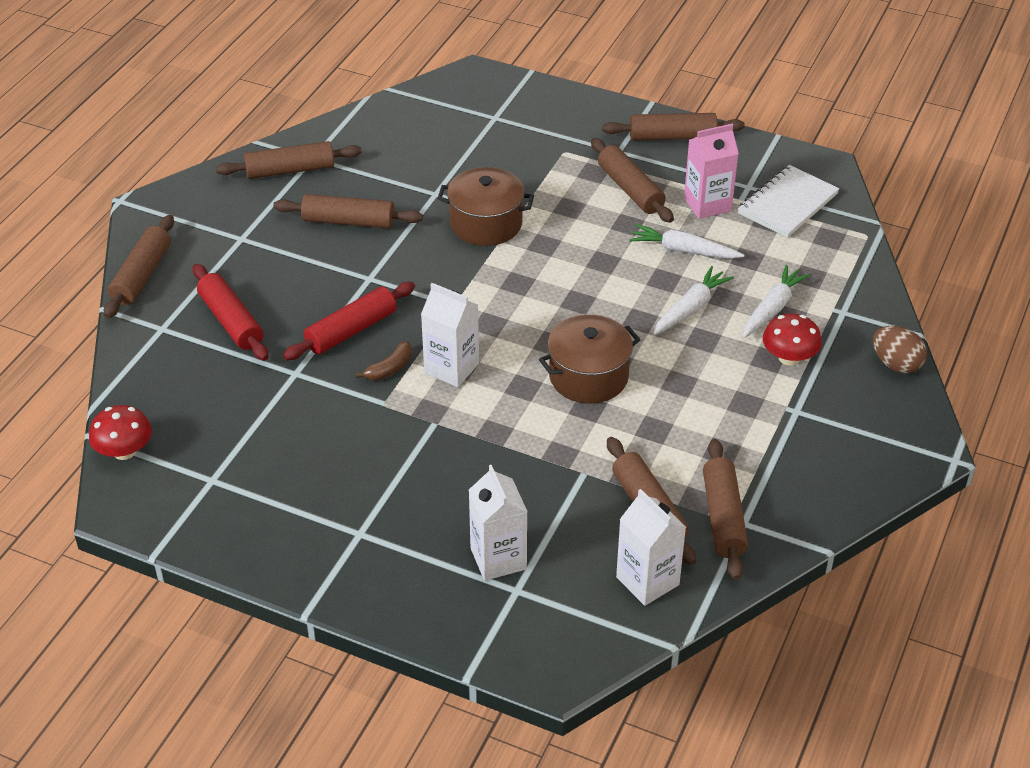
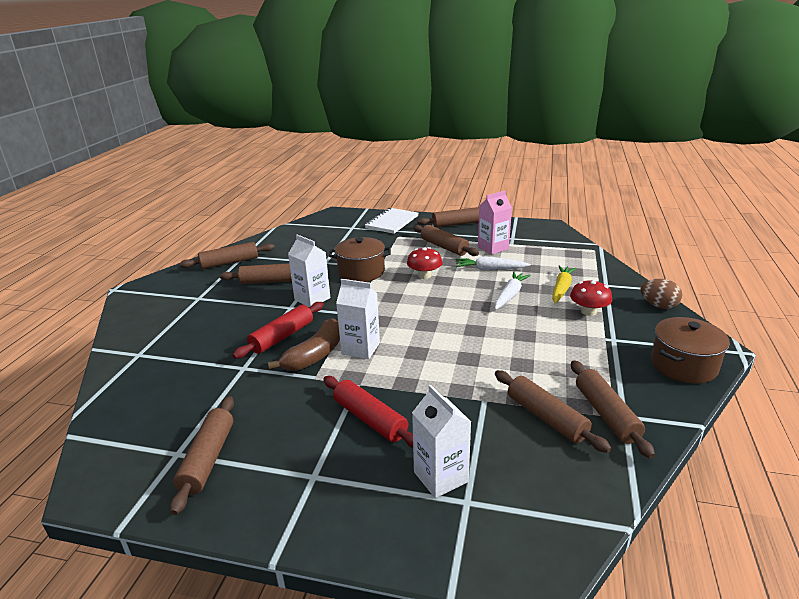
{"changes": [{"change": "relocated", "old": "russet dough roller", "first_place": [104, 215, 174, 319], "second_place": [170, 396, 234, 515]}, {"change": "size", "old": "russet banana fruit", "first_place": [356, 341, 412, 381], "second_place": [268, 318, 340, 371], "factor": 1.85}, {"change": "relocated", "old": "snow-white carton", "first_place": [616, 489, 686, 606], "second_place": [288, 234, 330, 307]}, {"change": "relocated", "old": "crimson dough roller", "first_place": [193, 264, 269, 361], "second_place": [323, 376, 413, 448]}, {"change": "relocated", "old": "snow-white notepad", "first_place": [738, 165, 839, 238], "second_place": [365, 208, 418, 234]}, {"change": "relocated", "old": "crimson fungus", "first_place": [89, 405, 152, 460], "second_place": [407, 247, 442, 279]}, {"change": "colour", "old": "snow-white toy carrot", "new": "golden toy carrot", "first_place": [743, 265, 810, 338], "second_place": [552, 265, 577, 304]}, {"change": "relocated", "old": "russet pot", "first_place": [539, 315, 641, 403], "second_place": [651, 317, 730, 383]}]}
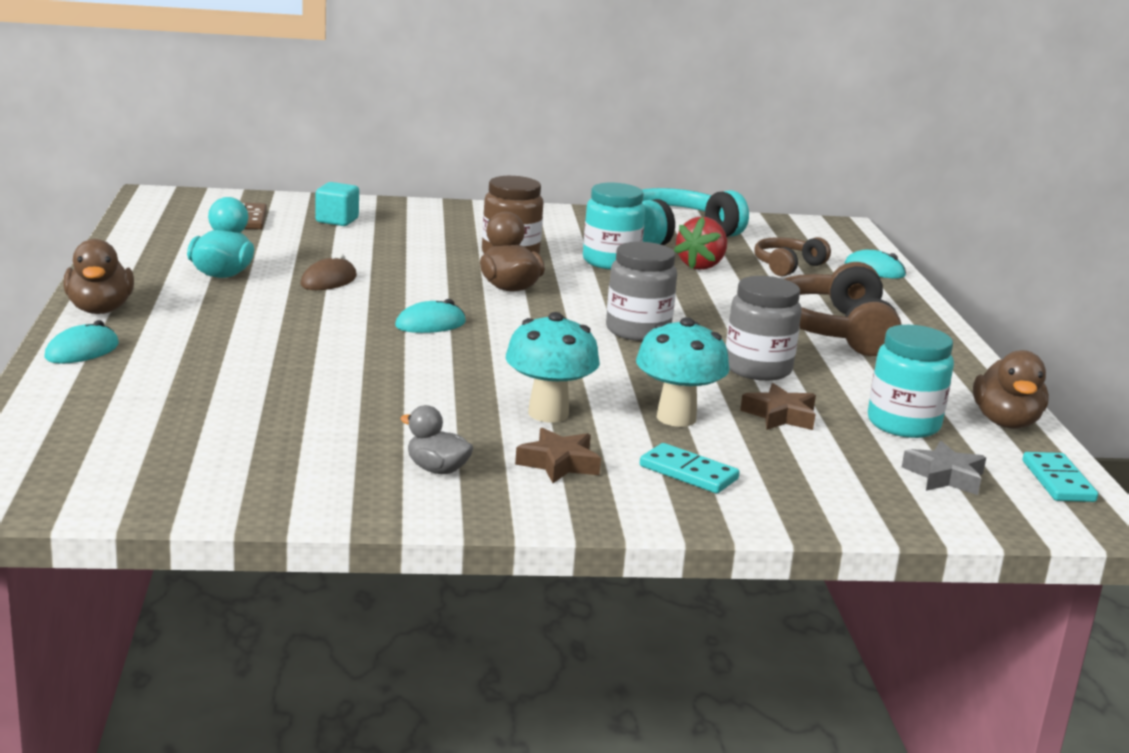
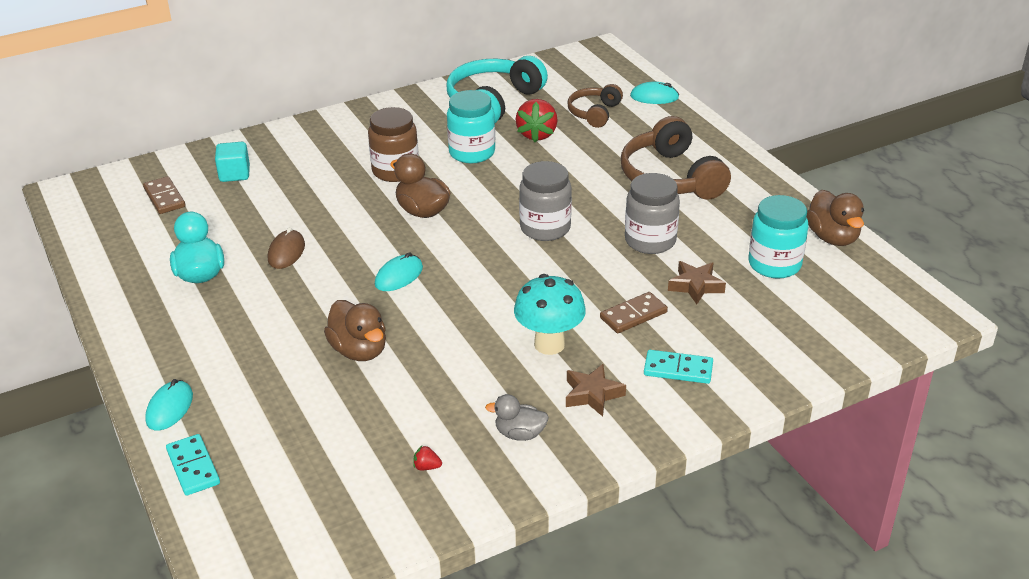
{"changes": [{"change": "relocated", "old": "aqua domino", "first_place": [1023, 452, 1098, 502], "second_place": [166, 434, 220, 496]}, {"change": "relocated", "old": "russet toy duck", "first_place": [63, 239, 134, 314], "second_place": [324, 300, 386, 361]}, {"change": "appeared", "new": "crimson strawberry", "second_place": [413, 446, 442, 470]}, {"change": "exchanged", "old": "aqua fungus", "new": "russet domino", "first_place": [636, 317, 729, 427], "second_place": [600, 292, 668, 333]}, {"change": "missing", "old": "gray star shape", "first_place": [902, 441, 986, 495]}]}
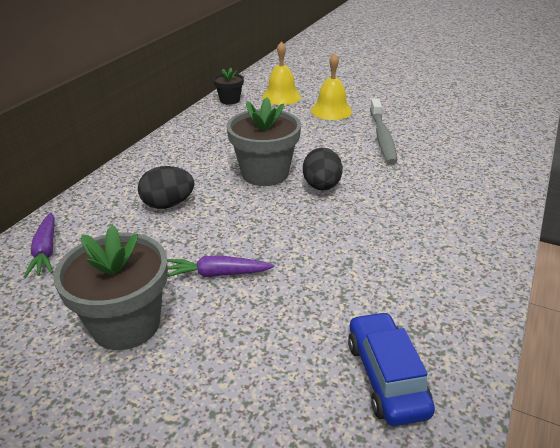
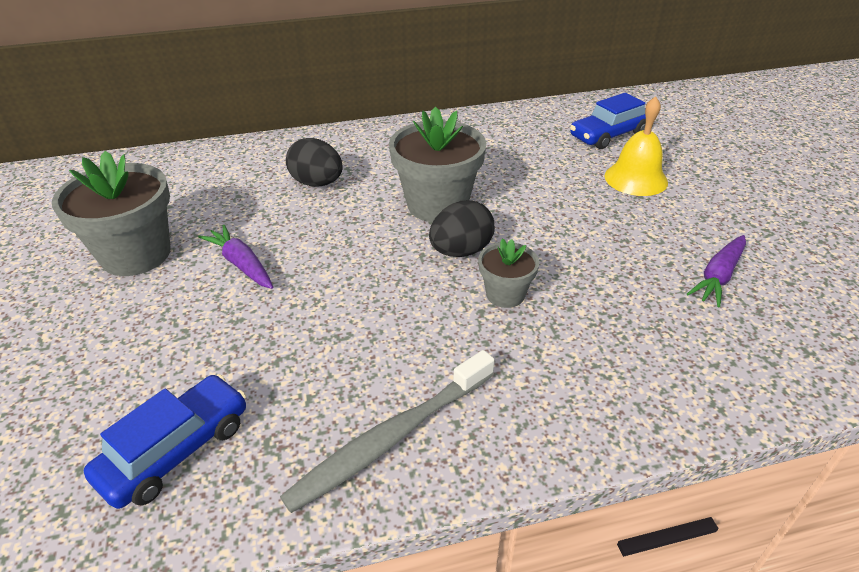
{"changes": [{"change": "relocated", "old": "gray dental brush", "first_place": [370, 98, 397, 164], "second_place": [280, 350, 495, 513]}, {"change": "appeared", "new": "gray flower pot", "second_place": [478, 239, 539, 308]}, {"change": "exchanged", "old": "golden bell", "new": "royal blue automobile", "first_place": [262, 41, 301, 105], "second_place": [570, 93, 646, 149]}, {"change": "relocated", "old": "royal purple toy carrot", "first_place": [24, 213, 55, 278], "second_place": [687, 235, 746, 307]}, {"change": "missing", "old": "black flower pot", "first_place": [213, 68, 244, 105]}]}
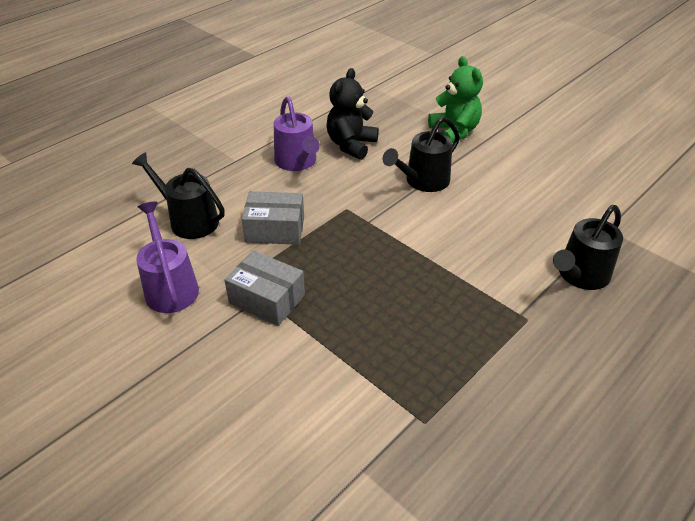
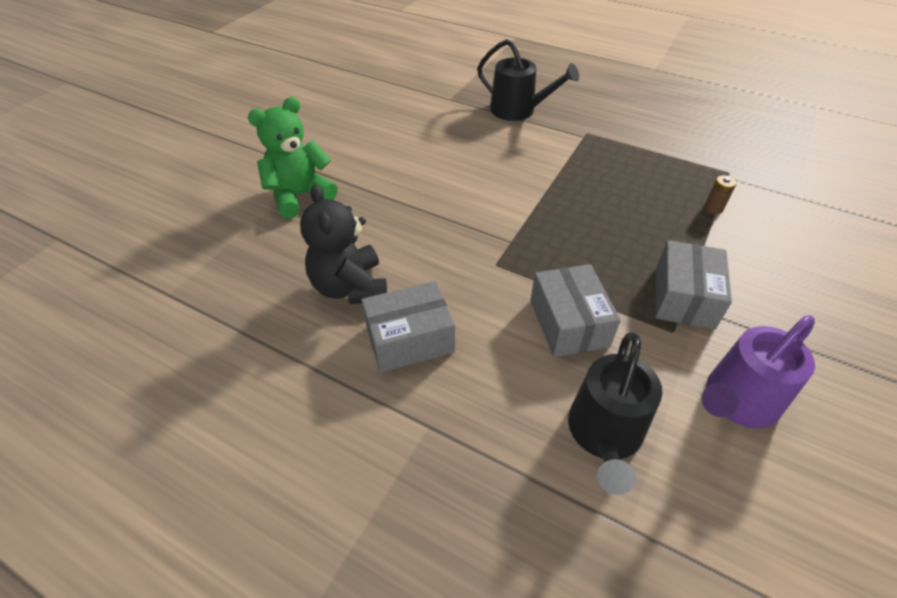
{"changes": [{"change": "spun", "old": "black stuffed bear", "first_place": [327, 68, 379, 160], "second_place": [300, 184, 387, 304], "degrees": 60}, {"change": "exchanged", "old": "royal purple sprinkling can", "new": "gray parcel", "first_place": [274, 96, 320, 171], "second_place": [362, 281, 455, 372]}, {"change": "appeared", "new": "russet power cell", "second_place": [704, 175, 737, 214]}, {"change": "missing", "old": "black sprinkling can", "first_place": [383, 117, 460, 192]}]}
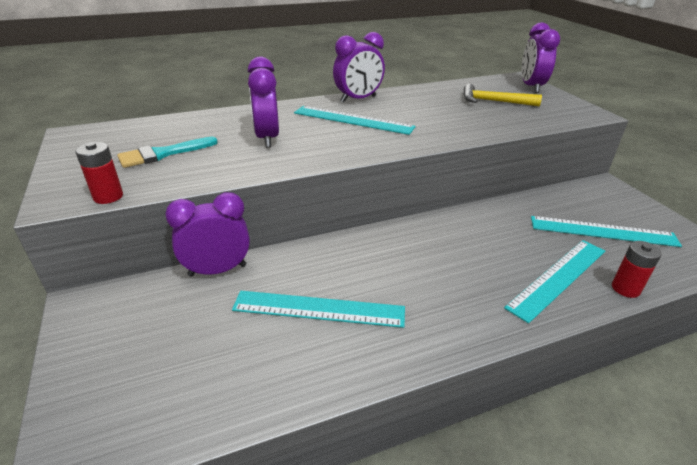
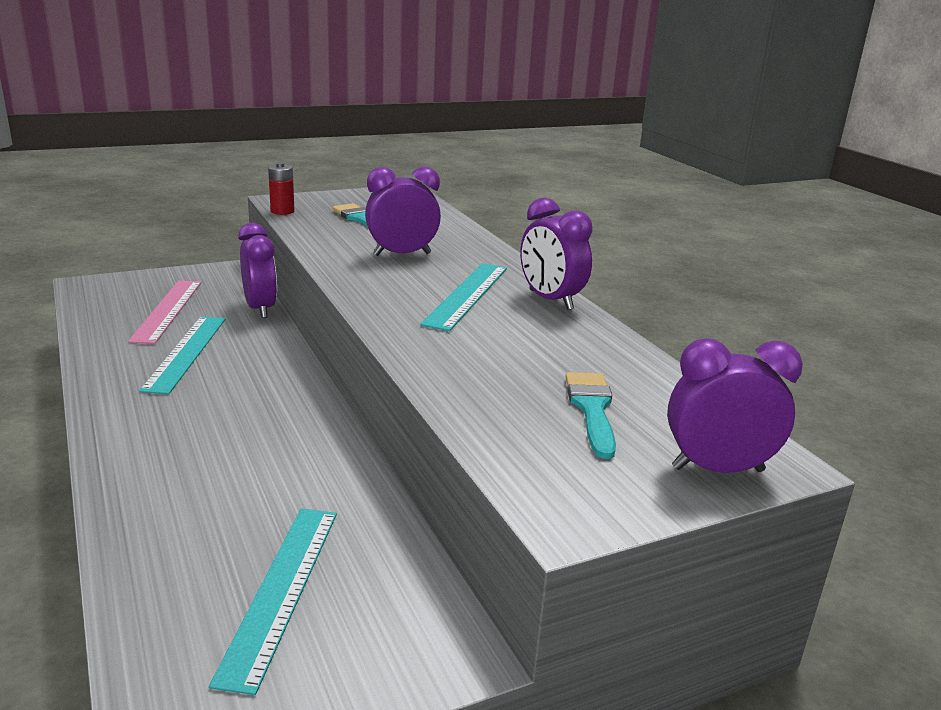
{"changes": [{"change": "appeared", "new": "rosy measuring stick", "second_place": [128, 280, 201, 344]}, {"change": "exchanged", "old": "golden claw hammer", "new": "aqua paint brush", "first_place": [464, 84, 542, 106], "second_place": [565, 372, 616, 459]}, {"change": "missing", "old": "aqua measuring stick", "first_place": [504, 240, 605, 324]}, {"change": "missing", "old": "crimson power cell", "first_place": [612, 241, 662, 298]}]}
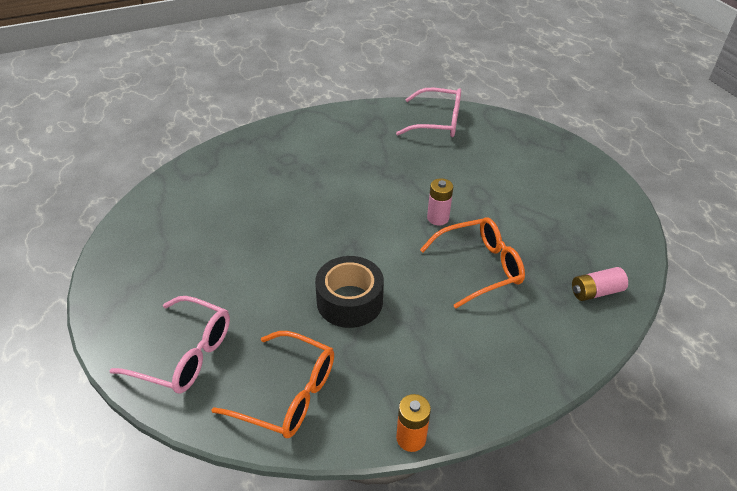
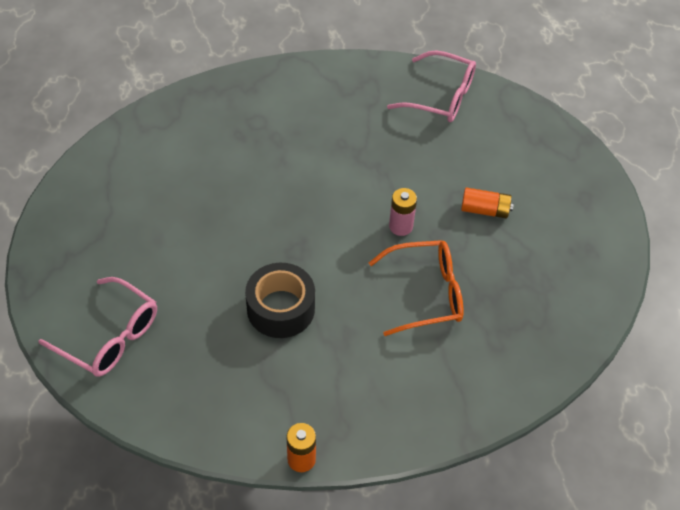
{"changes": [{"change": "appeared", "new": "orange-coloured power cell", "second_place": [461, 188, 514, 219]}, {"change": "missing", "old": "orange-coloured spectacles", "first_place": [212, 331, 334, 438]}, {"change": "missing", "old": "rosy power cell", "first_place": [572, 267, 628, 301]}]}
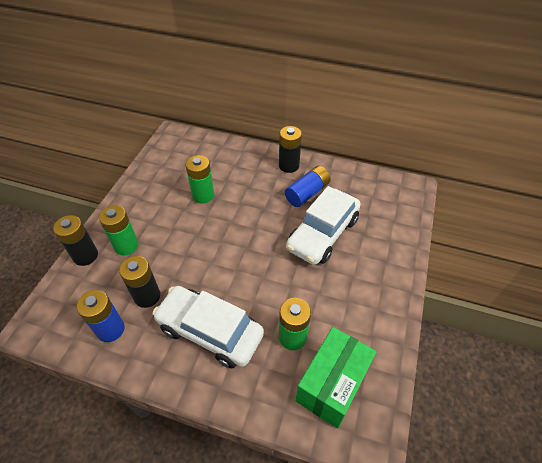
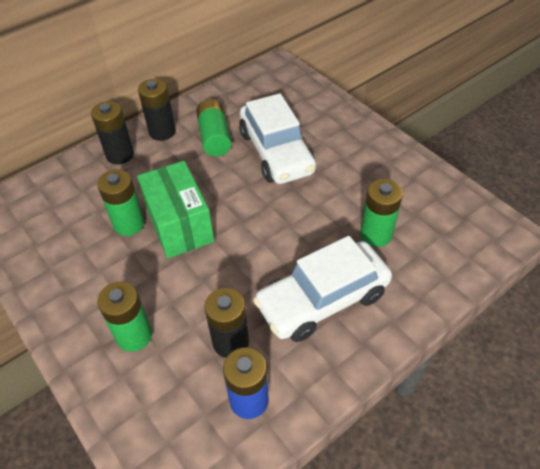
{"changes": [{"change": "relocated", "old": "black power cell", "first_place": [53, 215, 98, 266], "second_place": [91, 101, 134, 164]}, {"change": "relocated", "old": "green parcel", "first_place": [296, 327, 377, 428], "second_place": [137, 161, 214, 258]}, {"change": "colour", "old": "royal blue power cell", "new": "green power cell", "first_place": [285, 166, 331, 207], "second_place": [196, 99, 231, 156]}]}
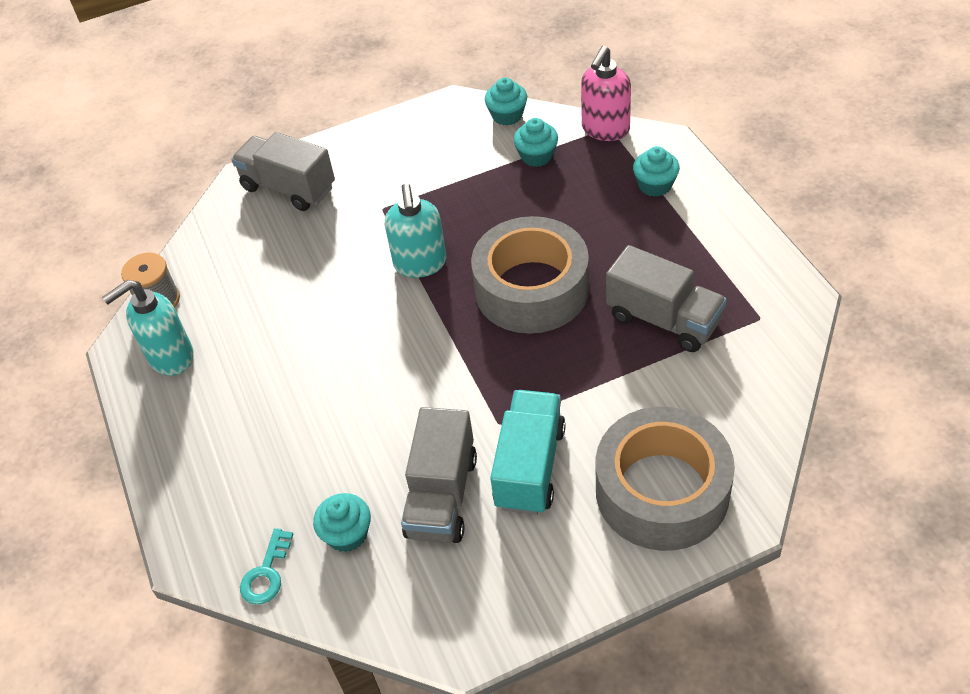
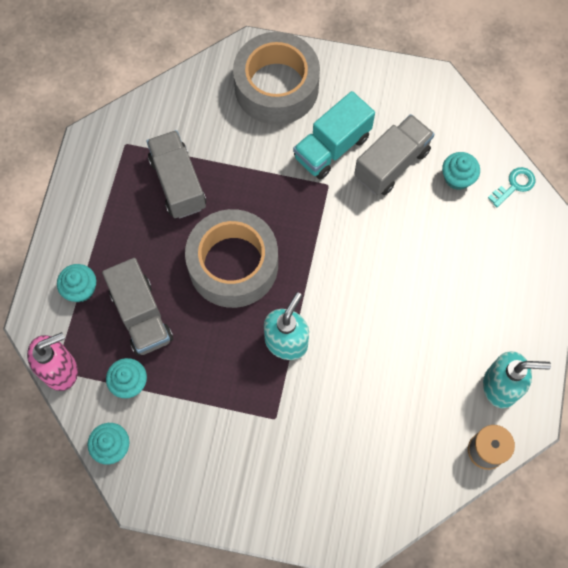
{"changes": [{"change": "relocated", "old": "gray toy truck", "first_place": [231, 132, 335, 211], "second_place": [102, 258, 173, 356]}]}
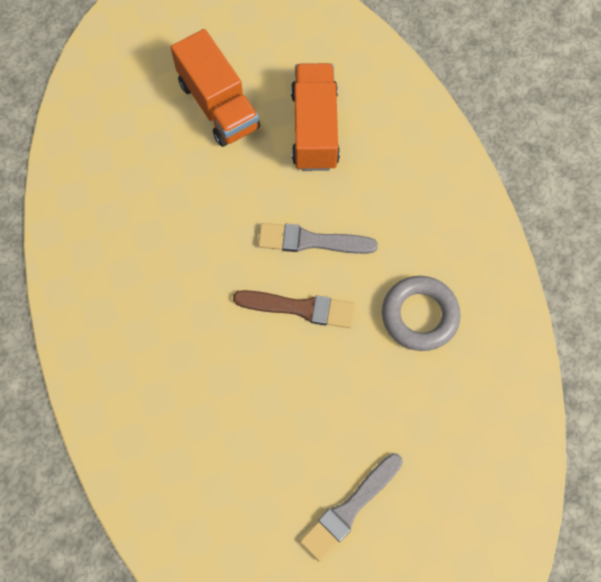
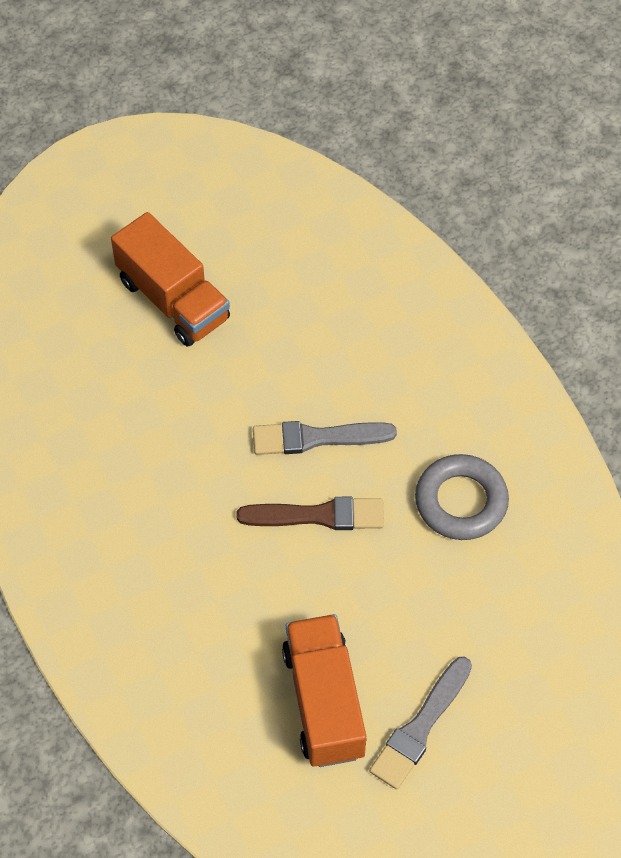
{"changes": [{"change": "relocated", "old": "orange-coloured toy truck", "first_place": [291, 63, 340, 171], "second_place": [282, 614, 367, 767]}]}
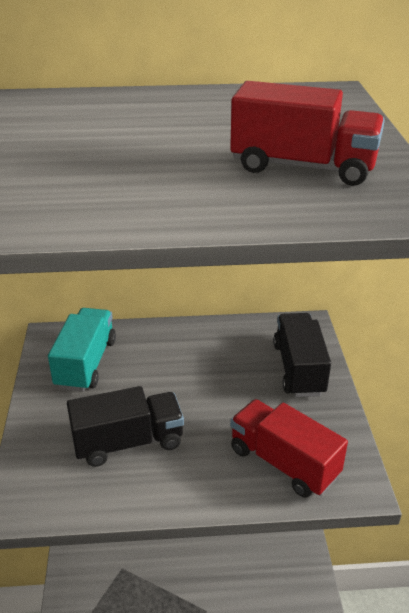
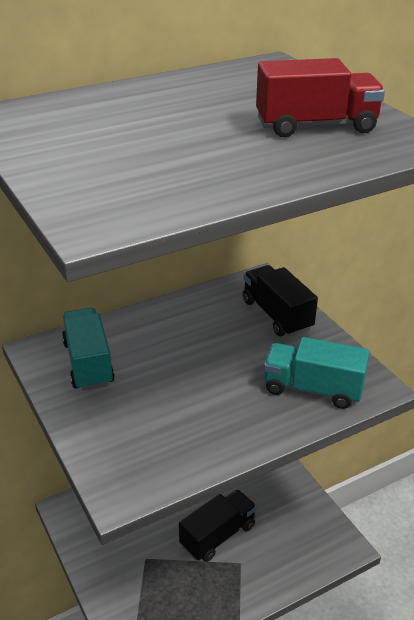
{"changes": [{"change": "relocated", "old": "black toy truck", "first_place": [67, 386, 184, 467], "second_place": [179, 490, 257, 562]}, {"change": "colour", "old": "crimson toy truck", "new": "aqua toy truck", "first_place": [230, 399, 348, 498], "second_place": [264, 337, 370, 409]}]}
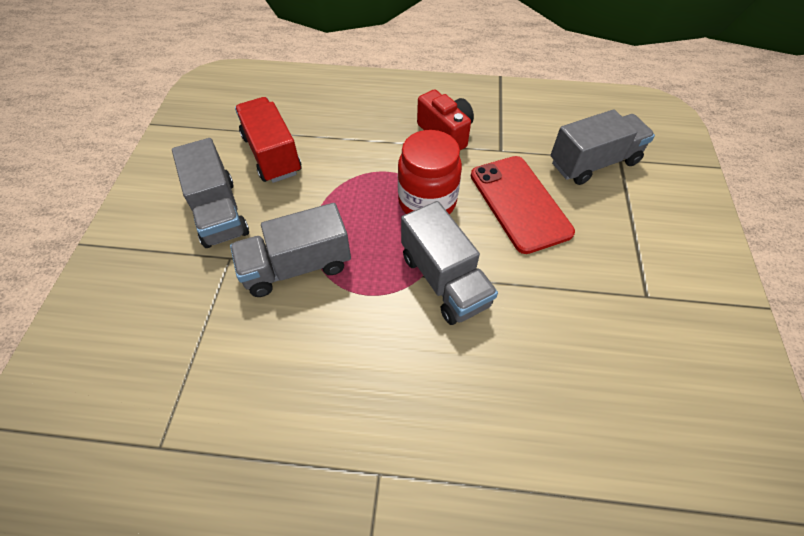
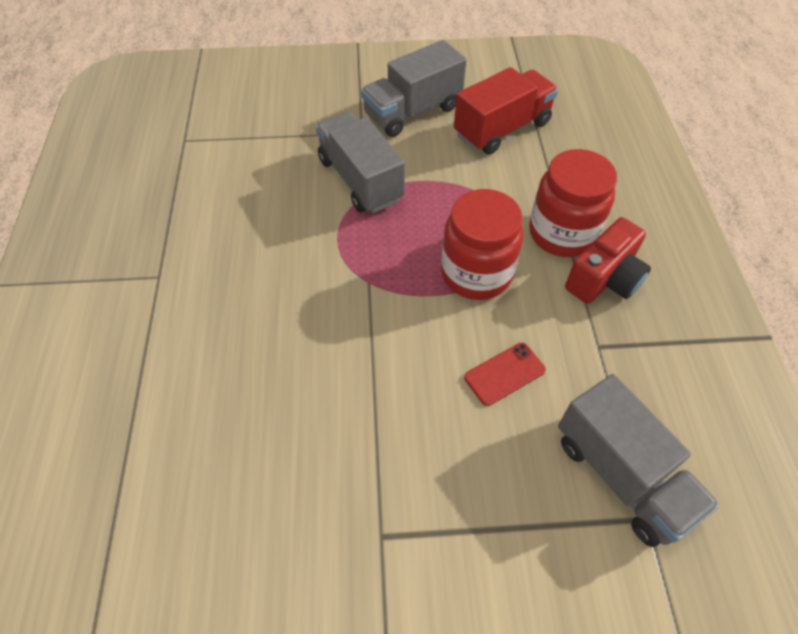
{"changes": [{"change": "size", "old": "crimson phone", "first_place": [471, 156, 575, 254], "second_place": [464, 343, 546, 406], "factor": 0.49}, {"change": "appeared", "new": "crimson preserve jar", "second_place": [529, 149, 617, 257]}, {"change": "missing", "old": "gray toy truck", "first_place": [401, 201, 498, 325]}]}
